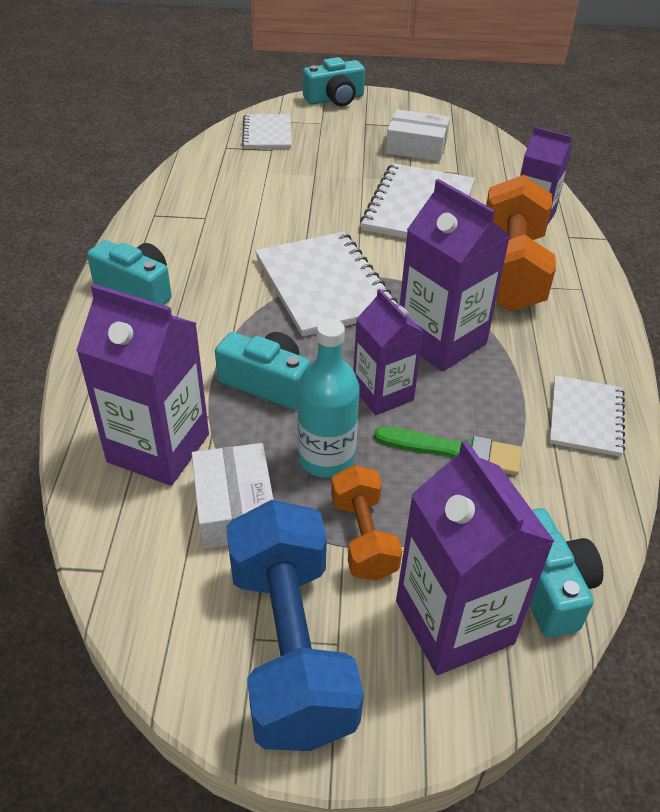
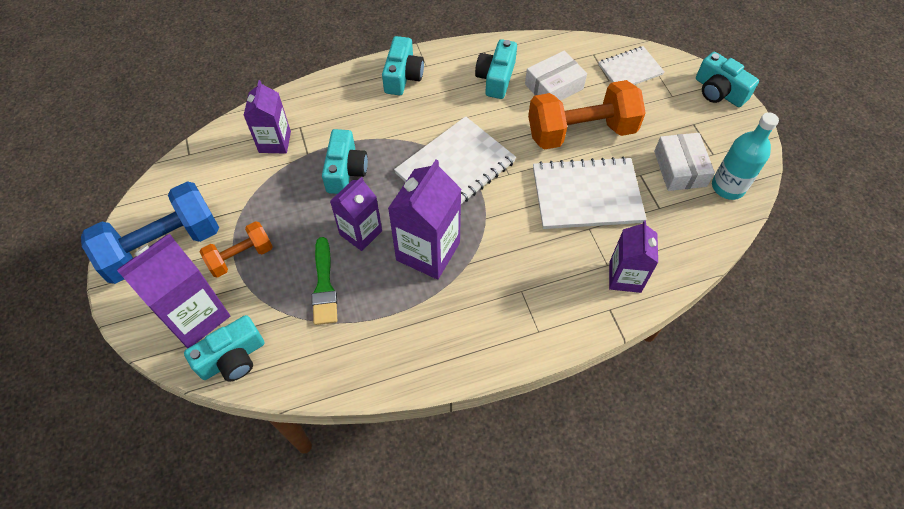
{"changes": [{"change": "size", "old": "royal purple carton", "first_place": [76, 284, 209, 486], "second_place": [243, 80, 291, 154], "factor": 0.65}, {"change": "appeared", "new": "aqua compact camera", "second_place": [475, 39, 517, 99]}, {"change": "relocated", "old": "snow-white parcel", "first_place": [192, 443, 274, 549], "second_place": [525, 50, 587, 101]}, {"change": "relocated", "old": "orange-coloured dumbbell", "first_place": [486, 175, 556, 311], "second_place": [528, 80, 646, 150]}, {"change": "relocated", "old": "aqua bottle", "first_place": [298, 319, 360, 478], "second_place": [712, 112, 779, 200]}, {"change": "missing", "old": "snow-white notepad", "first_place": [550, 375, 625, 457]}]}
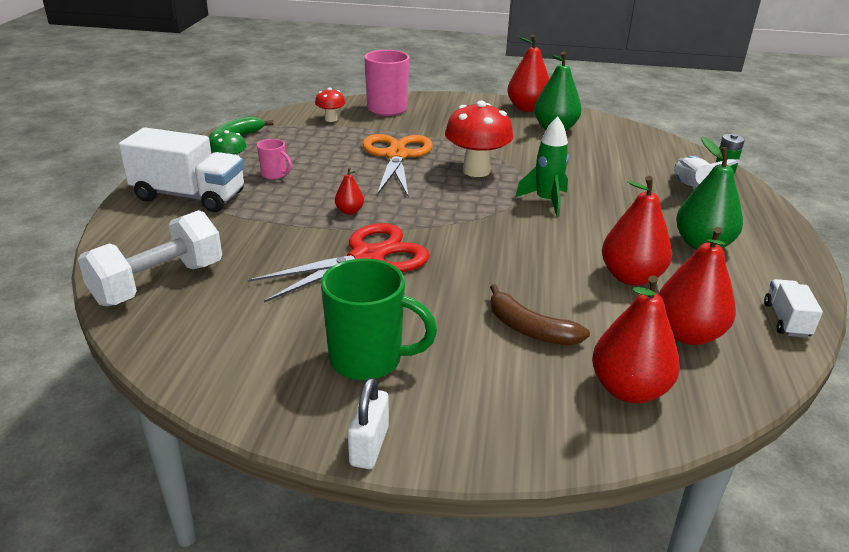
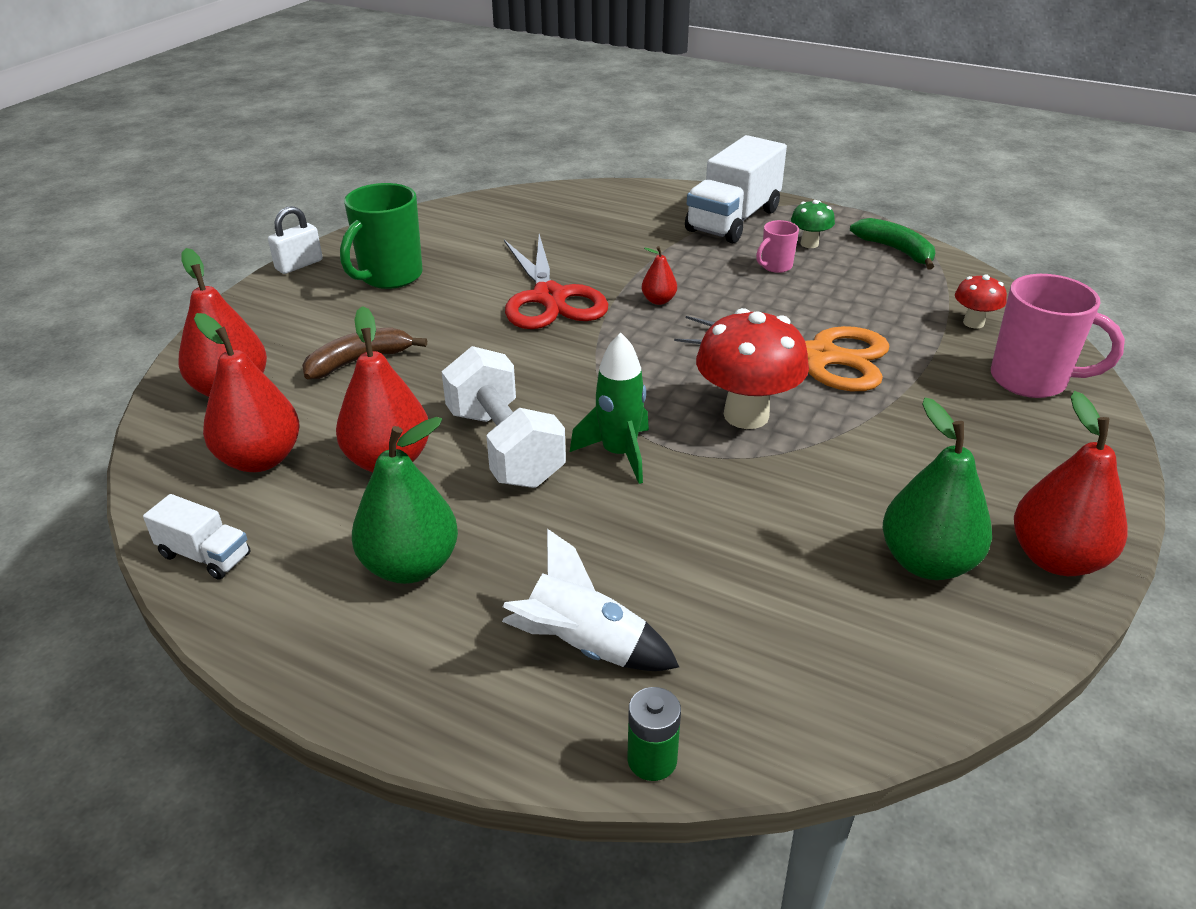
{"changes": [{"change": "spun", "old": "snow-white lock", "first_place": [348, 378, 389, 469], "second_place": [268, 206, 323, 274], "degrees": -75}, {"change": "relocated", "old": "snow-white dumbbell", "first_place": [78, 210, 222, 306], "second_place": [441, 346, 566, 488]}]}
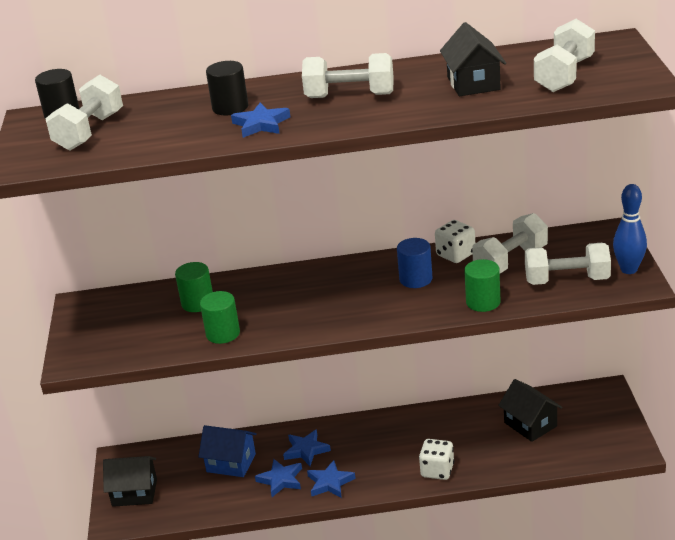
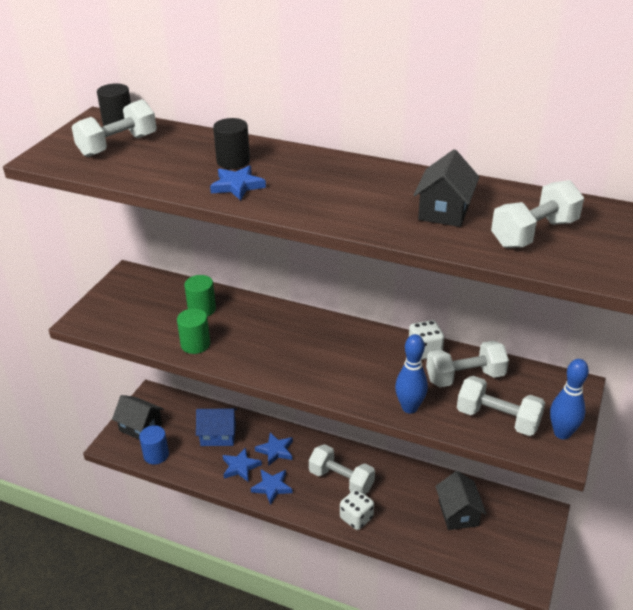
{"changes": [{"change": "relocated", "old": "royal blue cylinder shape", "first_place": [397, 238, 432, 288], "second_place": [139, 425, 169, 465]}, {"change": "spun", "old": "royal blue toy house", "first_place": [198, 425, 257, 477], "second_place": [196, 408, 237, 446], "degrees": -45}, {"change": "relocated", "old": "snow-white dumbbell", "first_place": [302, 53, 393, 98], "second_place": [309, 444, 375, 494]}, {"change": "exchanged", "old": "green cylinder shape", "new": "royal blue bowling pin", "first_place": [464, 259, 501, 312], "second_place": [395, 334, 428, 413]}]}
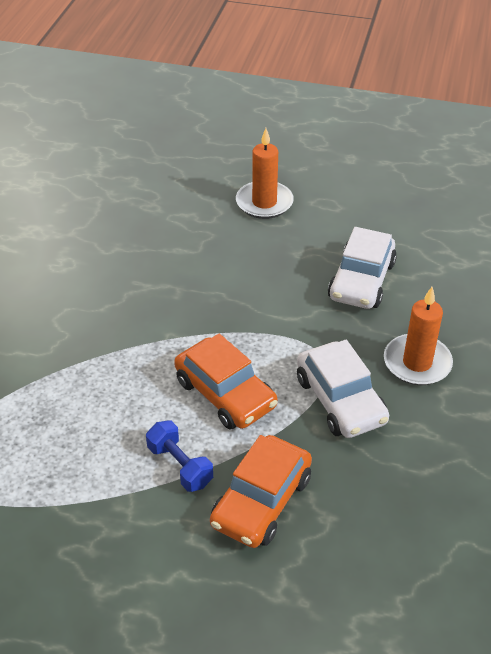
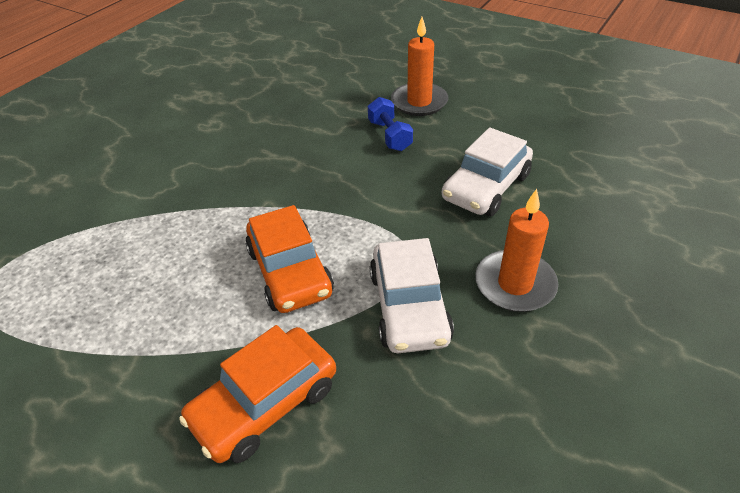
{"changes": [{"change": "relocated", "old": "royal blue dumbbell", "first_place": [146, 421, 213, 492], "second_place": [368, 97, 413, 151]}]}
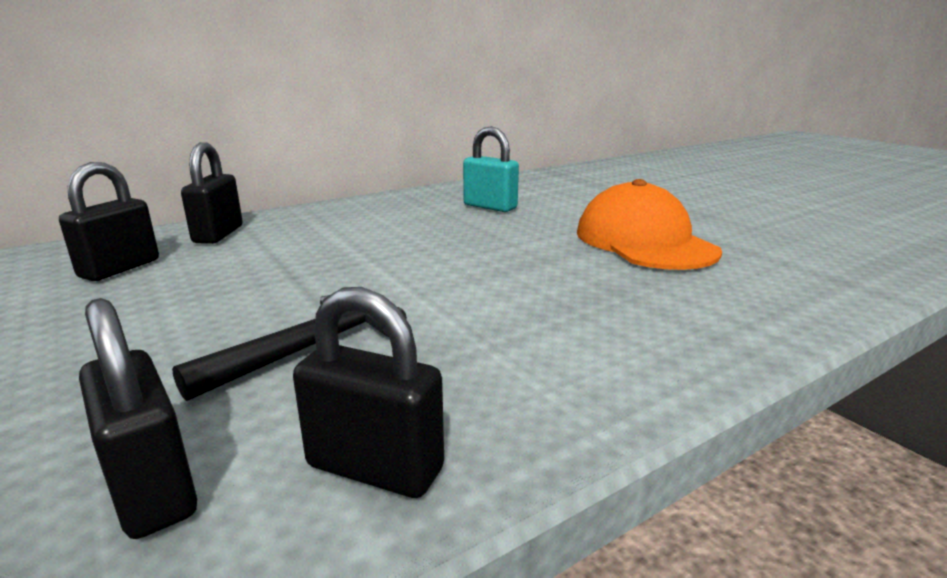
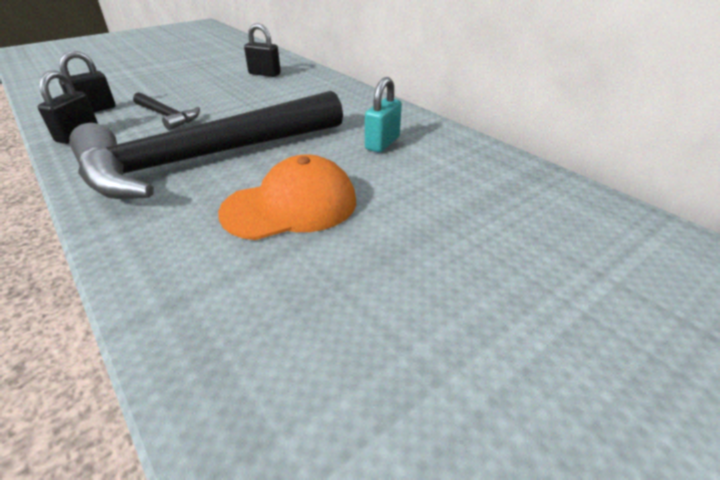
{"changes": [{"change": "appeared", "new": "black claw hammer", "second_place": [69, 91, 343, 199]}, {"change": "missing", "old": "black lock", "first_place": [181, 142, 243, 244]}]}
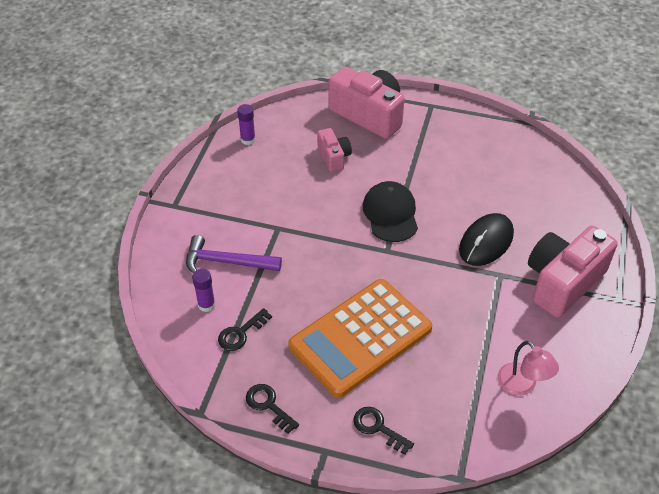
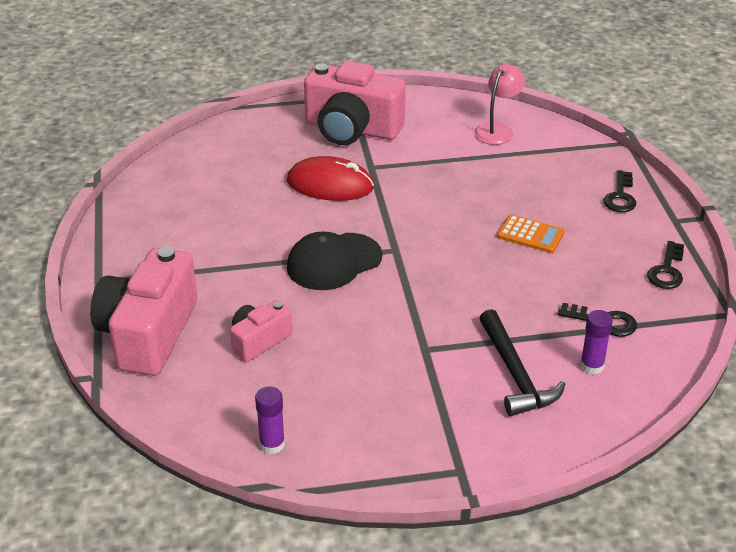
{"changes": [{"change": "colour", "old": "black computer mouse", "new": "crimson computer mouse", "first_place": [459, 213, 514, 266], "second_place": [287, 156, 374, 201]}, {"change": "colour", "old": "royal purple claw hammer", "new": "black claw hammer", "first_place": [186, 235, 282, 273], "second_place": [479, 309, 565, 416]}, {"change": "size", "old": "orange-coloured calculator", "first_place": [288, 279, 432, 398], "second_place": [497, 215, 565, 253], "factor": 0.4}]}
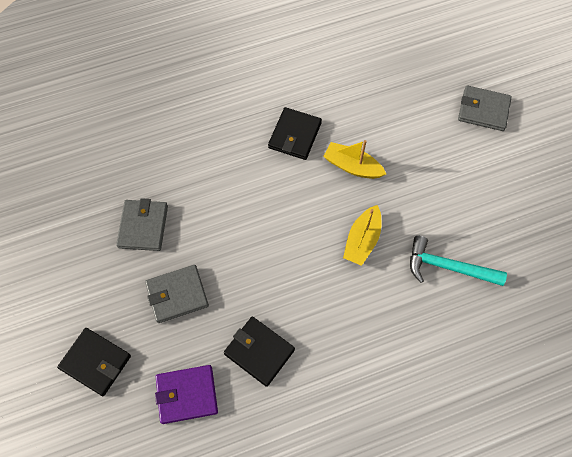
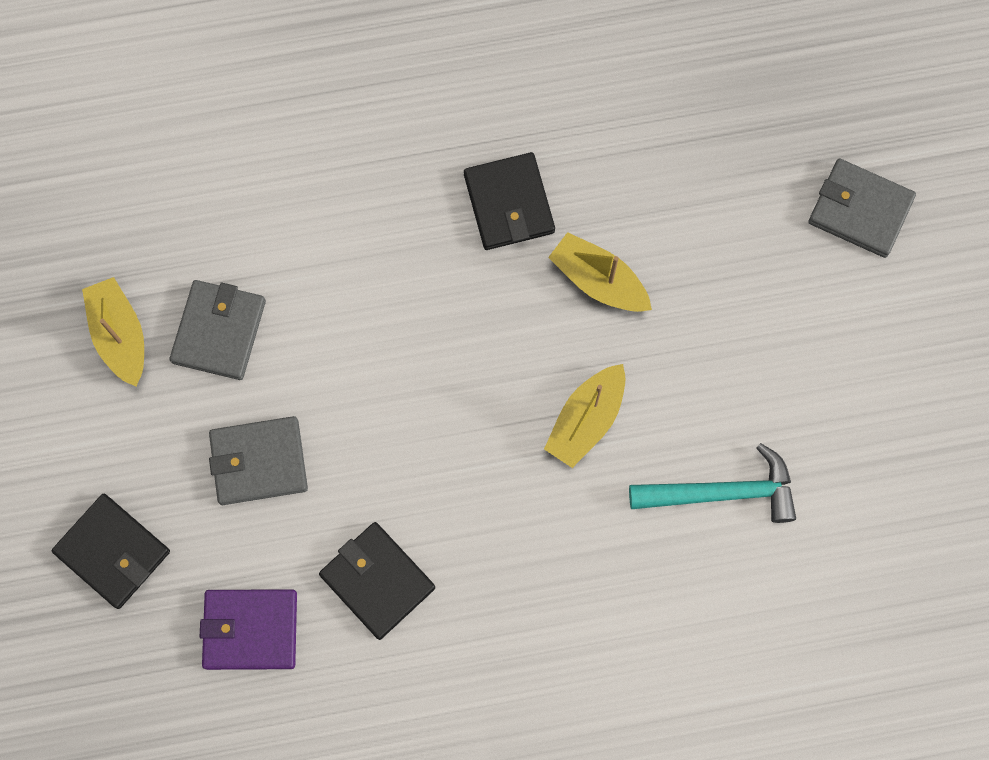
{"changes": [{"change": "appeared", "new": "golden sailboat", "second_place": [82, 277, 144, 386]}, {"change": "spun", "old": "black wallet", "first_place": [268, 107, 322, 160], "second_place": [464, 152, 555, 250], "degrees": -45}, {"change": "spun", "old": "aqua claw hammer", "first_place": [410, 236, 507, 286], "second_place": [629, 443, 796, 523], "degrees": 150}]}
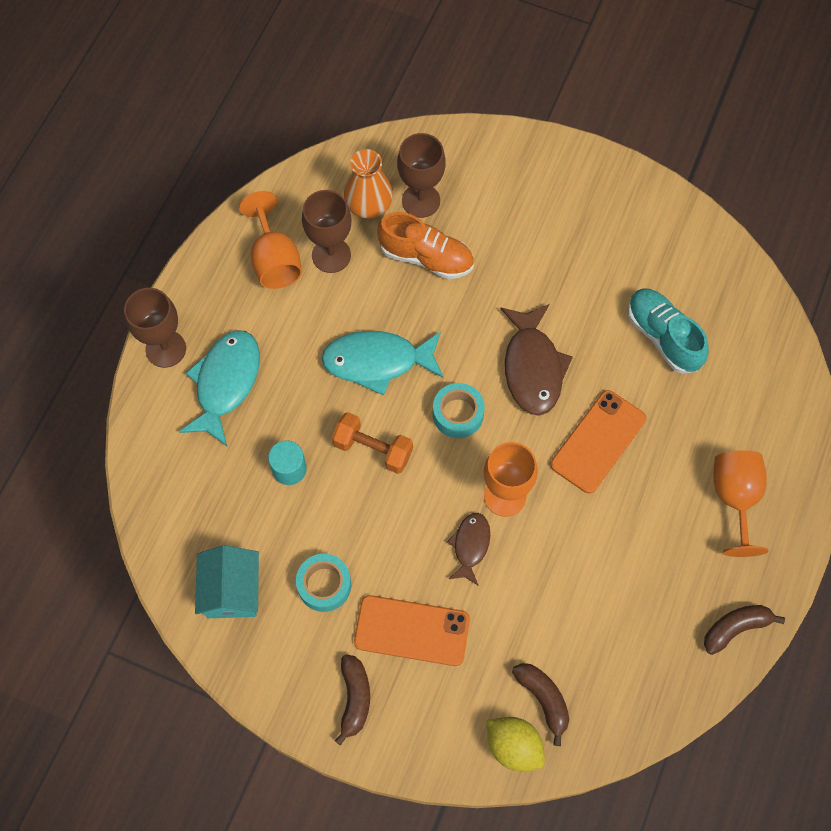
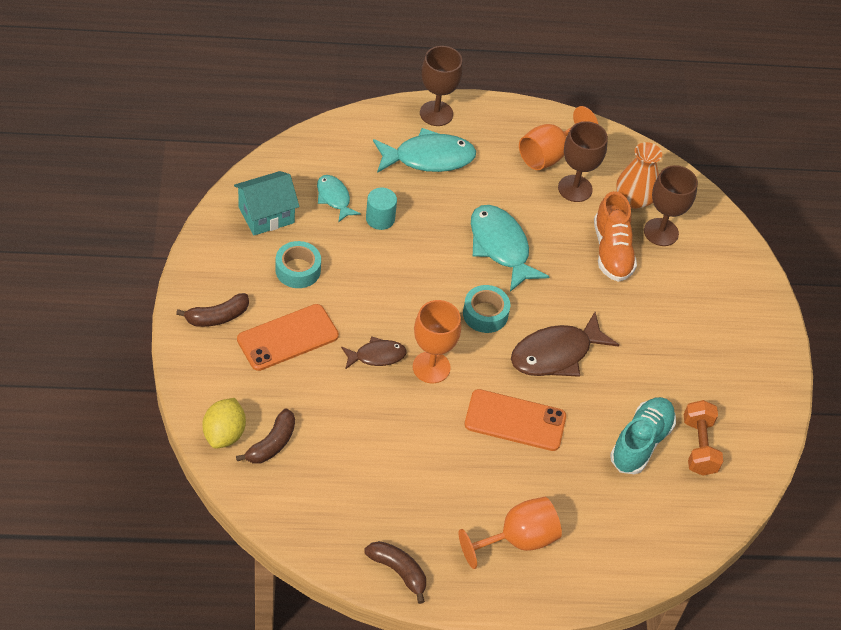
{"changes": [{"change": "spun", "old": "orange-coloured phone", "first_place": [354, 595, 470, 666], "second_place": [237, 304, 339, 371], "degrees": 75}, {"change": "appeared", "new": "aqua toy fish", "second_place": [317, 175, 361, 223]}, {"change": "relocated", "old": "orange-coloured dumbbell", "first_place": [332, 412, 413, 474], "second_place": [684, 400, 723, 476]}]}
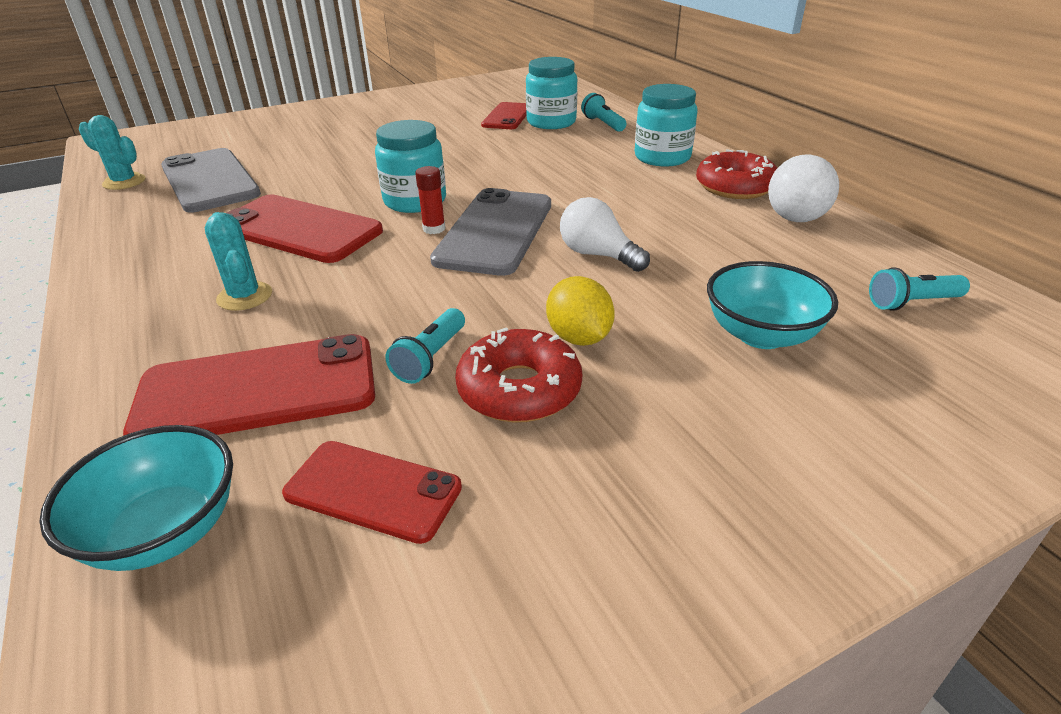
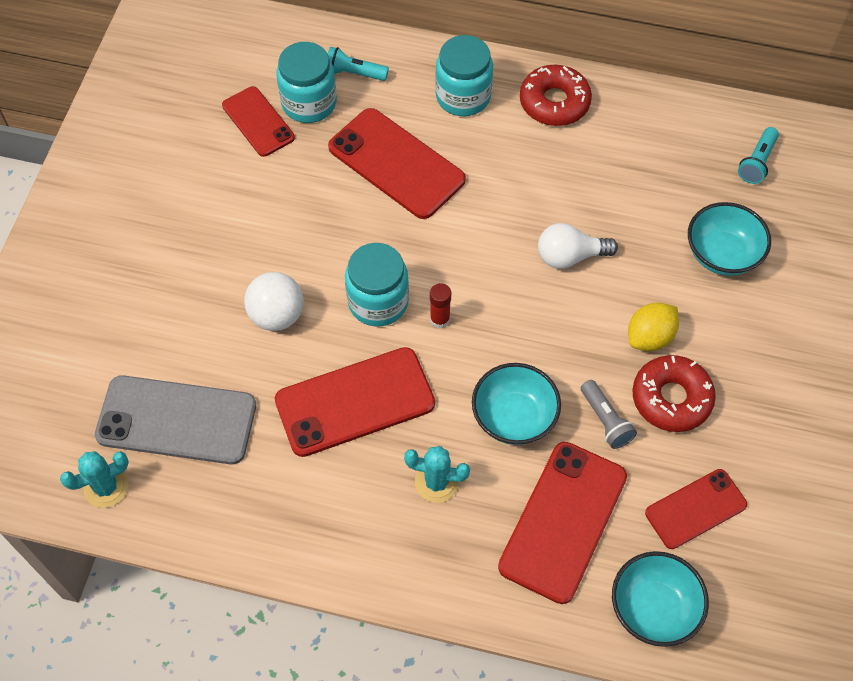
{"changes": [{"change": "relocated", "old": "snow-white sphere", "first_place": [768, 155, 839, 222], "second_place": [244, 272, 304, 331]}, {"change": "appeared", "new": "crimson phone", "second_place": [328, 108, 466, 219]}, {"change": "appeared", "new": "aqua serving bowl", "second_place": [472, 363, 561, 445]}, {"change": "colour", "old": "aqua torch", "new": "gray torch", "first_place": [386, 308, 465, 384], "second_place": [581, 380, 637, 449]}, {"change": "spun", "old": "golden lemon", "first_place": [546, 276, 615, 346], "second_place": [628, 302, 679, 351], "degrees": -60}, {"change": "missing", "old": "gray phone", "first_place": [430, 188, 551, 276]}]}
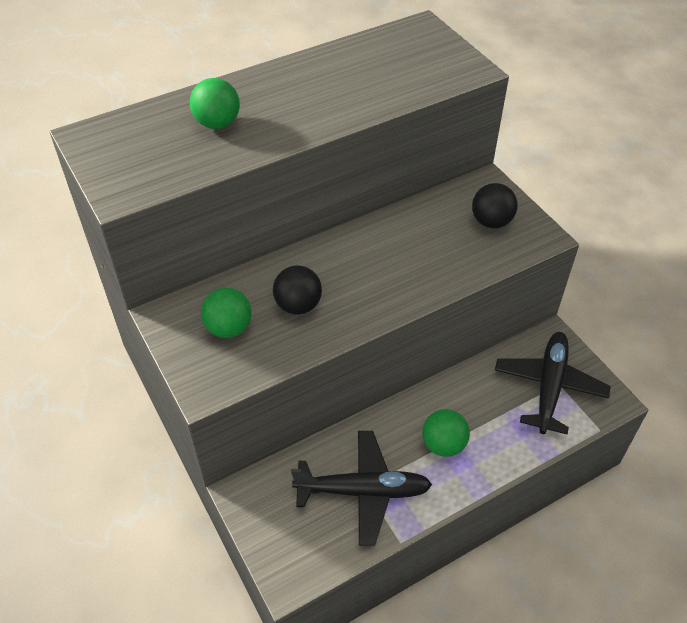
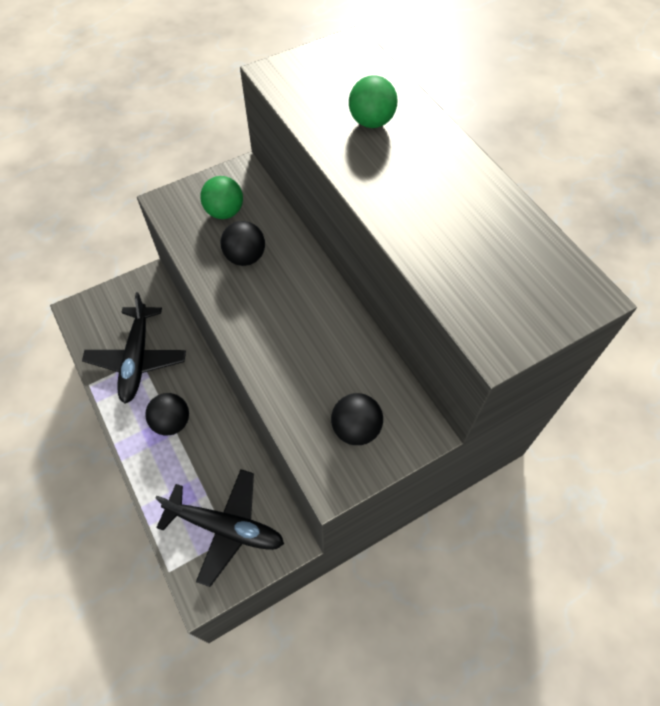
{"changes": [{"change": "colour", "old": "green sphere", "new": "black sphere", "first_place": [422, 409, 470, 457], "second_place": [145, 393, 189, 436]}]}
